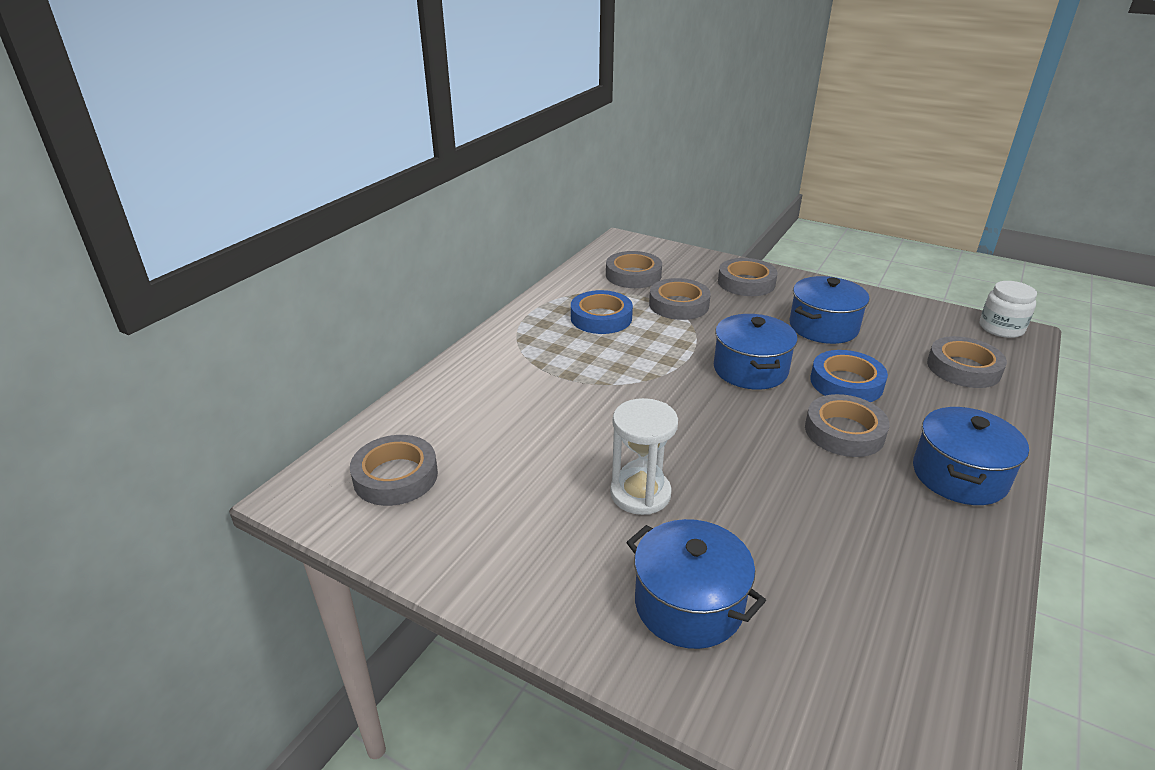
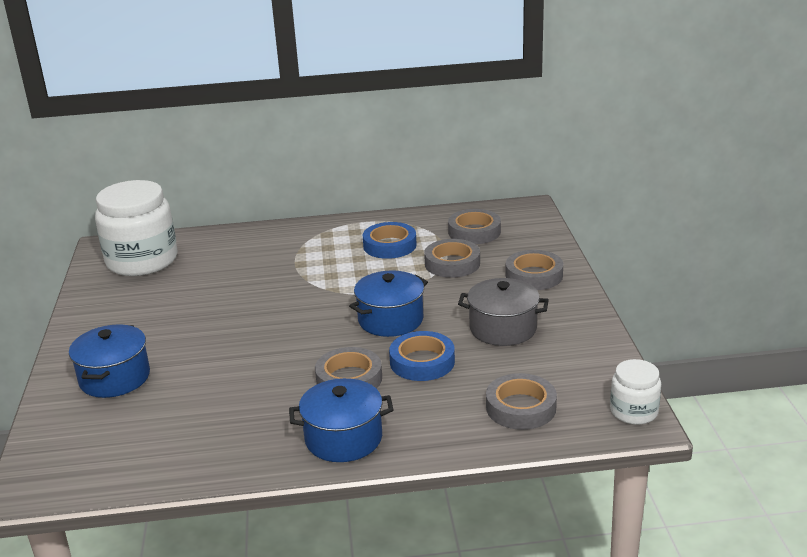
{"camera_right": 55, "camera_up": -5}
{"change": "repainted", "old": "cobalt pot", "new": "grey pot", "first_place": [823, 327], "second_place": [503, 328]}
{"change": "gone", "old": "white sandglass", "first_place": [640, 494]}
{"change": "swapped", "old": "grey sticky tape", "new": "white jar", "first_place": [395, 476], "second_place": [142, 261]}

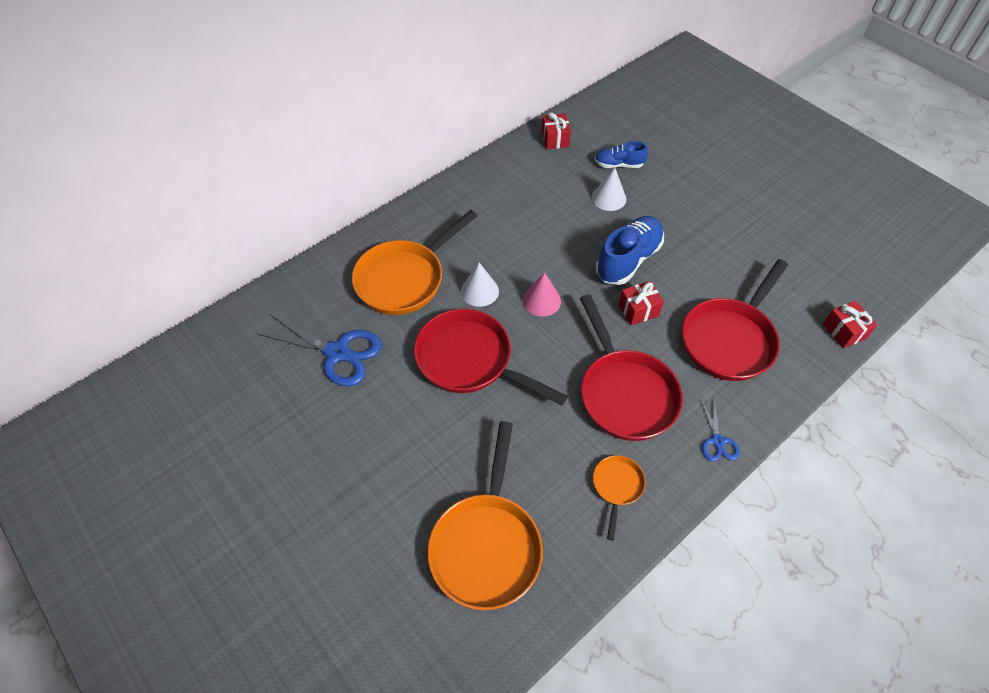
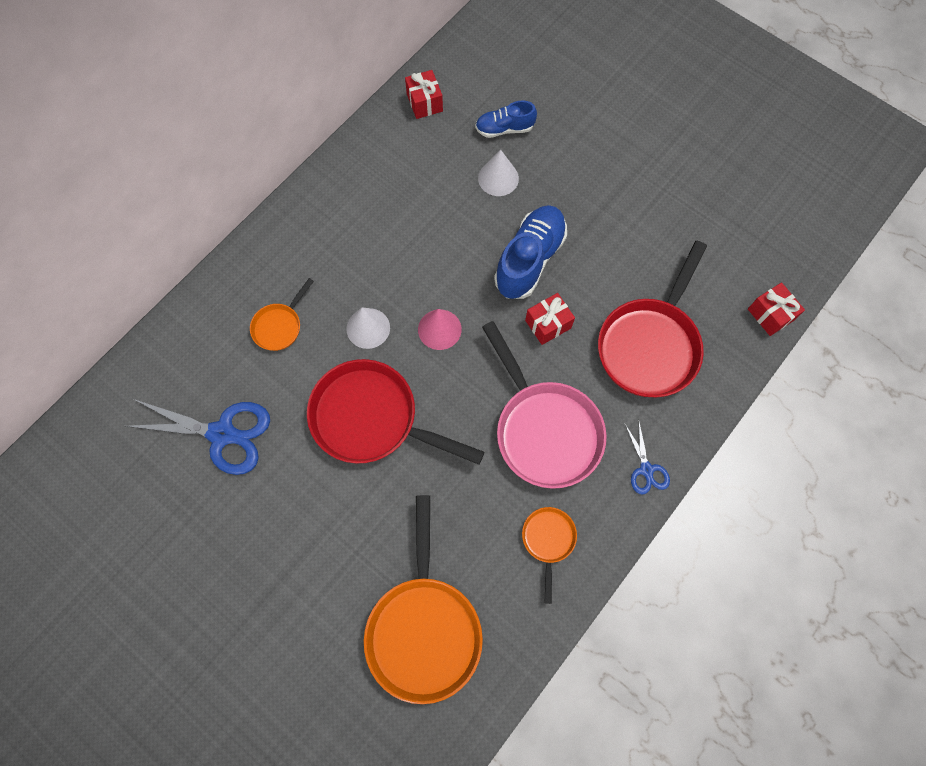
{"camera_right": -10, "camera_up": 15}
{"change": "scaled", "old": "orange-coloured frying pan", "first_place": [404, 279], "second_place": [279, 326], "factor": 0.49}
{"change": "repainted", "old": "scarlet frying pan", "new": "pink frying pan", "first_place": [625, 393], "second_place": [544, 430]}

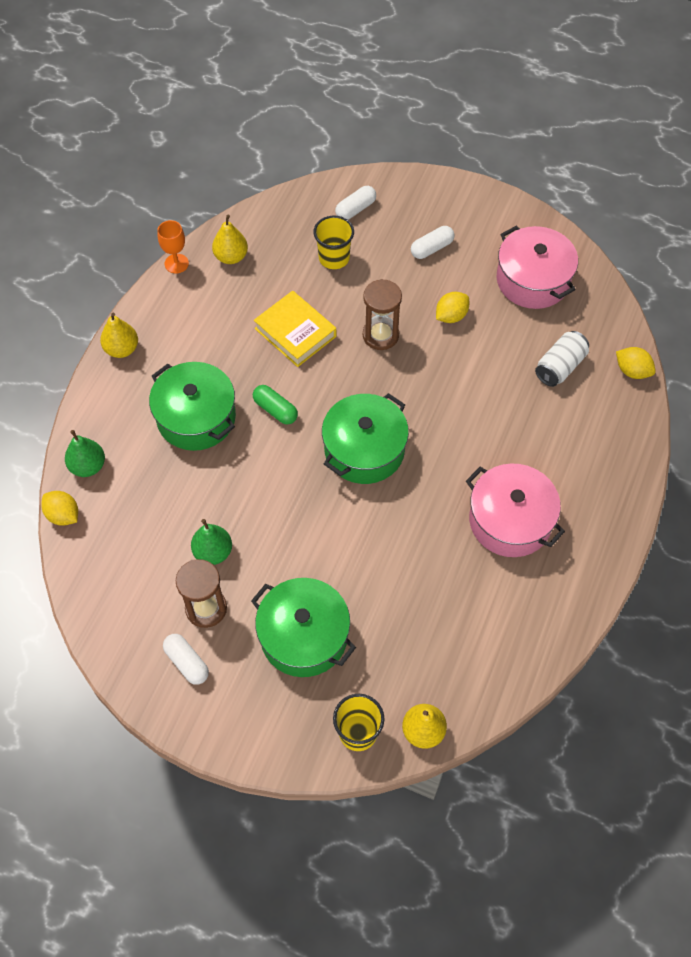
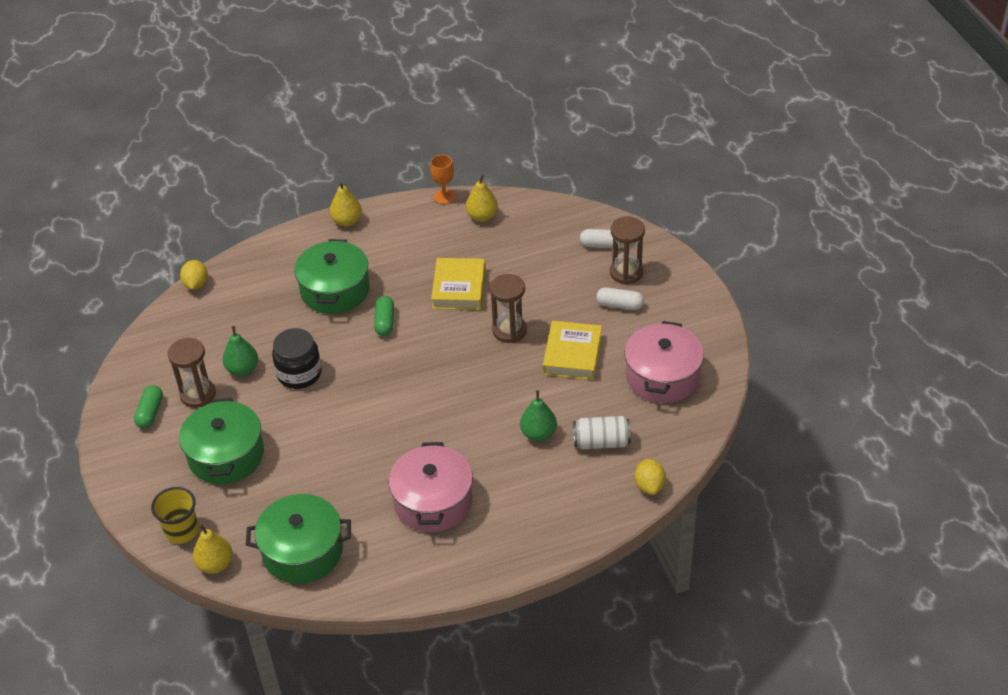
{"camera_right": 50, "camera_up": -15}
{"change": "gone", "old": "golden cup", "first_place": [334, 258]}
{"change": "swapped", "old": "golden citrus fruit", "new": "golden hardback", "first_place": [451, 316], "second_place": [572, 355]}
{"change": "shifted", "old": "green pot", "first_place": [364, 450], "second_place": [303, 551]}
{"change": "shifted", "old": "green pear fruit", "first_place": [88, 466], "second_place": [538, 434]}
{"change": "repainted", "old": "white capsule", "new": "green capsule", "first_place": [187, 662], "second_place": [150, 413]}
{"change": "new", "new": "dark brown sandglass", "second_place": [626, 273]}
{"change": "new", "new": "black jar", "second_place": [299, 374]}

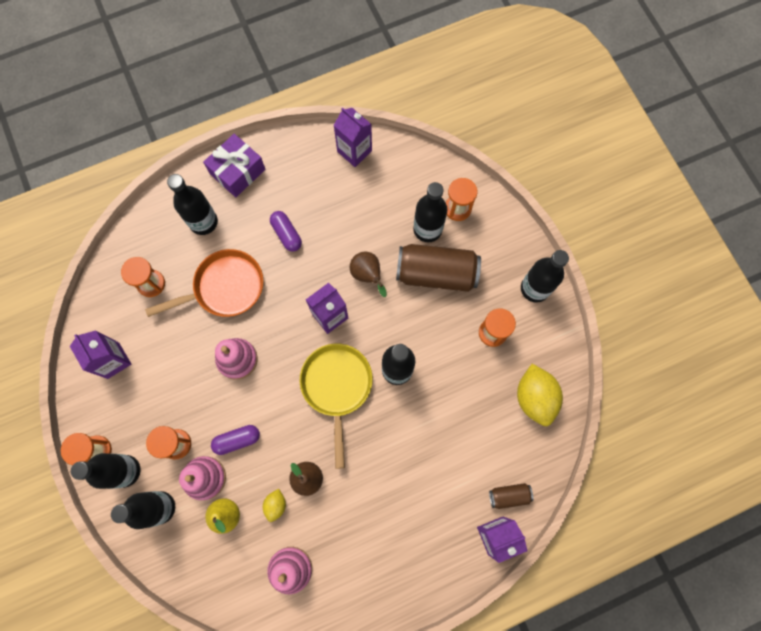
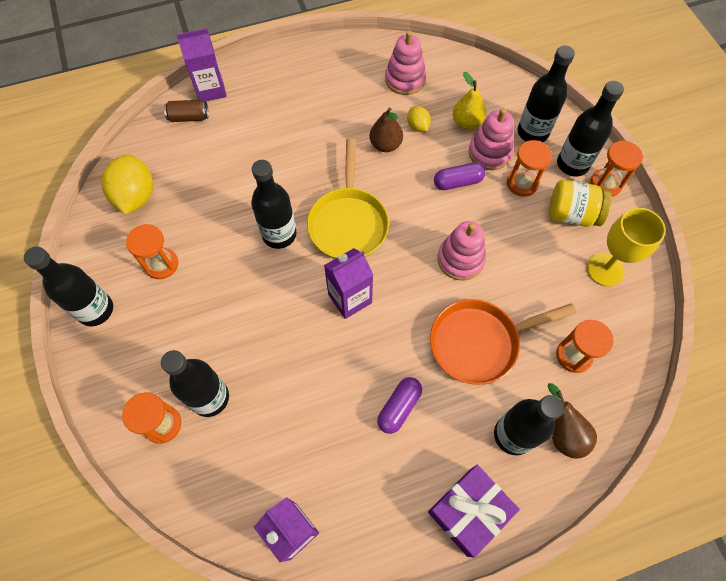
{"camera_right": -175, "camera_up": -10}
{"change": "rotated", "old": "purple capsule", "first_place": [286, 234], "second_place": [399, 407], "degrees": 60}
{"change": "gone", "old": "dark brown tin", "first_place": [436, 273]}
{"change": "shifted", "old": "dark brown pear fruit", "first_place": [367, 275], "second_place": [563, 433]}
{"change": "swapped", "old": "purple milk carton", "new": "golden wine glass", "first_place": [113, 360], "second_place": [605, 269]}
{"change": "rotated", "old": "golden citrus fruit", "first_place": [276, 505], "second_place": [418, 126], "degrees": -45}
{"change": "new", "new": "golden jar", "second_place": [572, 214]}

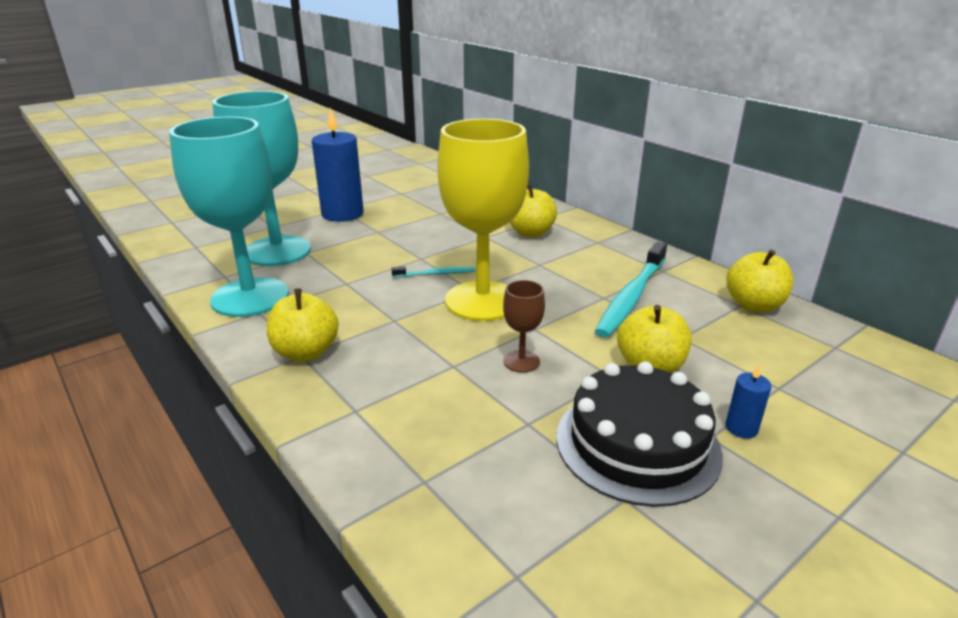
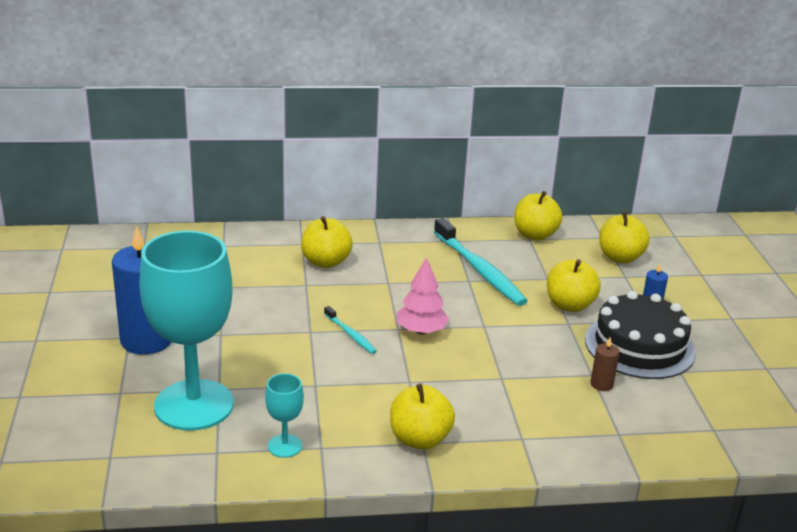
{"camera_right": -60, "camera_up": 0}
{"change": "scaled", "old": "turquoise wine glass", "first_place": [250, 297], "second_place": [285, 446], "factor": 0.42}
{"change": "swapped", "old": "golden wine glass", "new": "pink fir tree", "first_place": [482, 301], "second_place": [421, 331]}
{"change": "rotated", "old": "turquoise toothbrush", "first_place": [436, 274], "second_place": [350, 334], "degrees": 120}
{"change": "gone", "old": "dark brown wine glass", "first_place": [521, 361]}
{"change": "new", "new": "golden toy apple", "second_place": [620, 257]}
{"change": "new", "new": "dark brown candle", "second_place": [601, 384]}

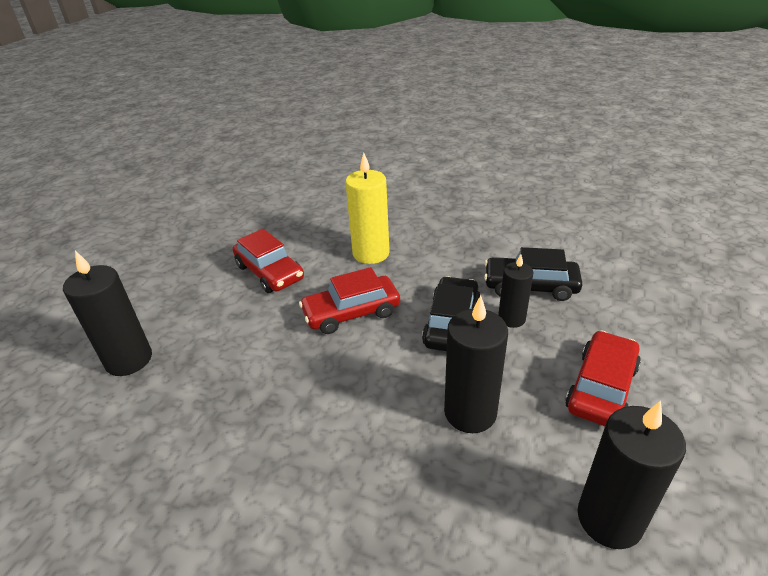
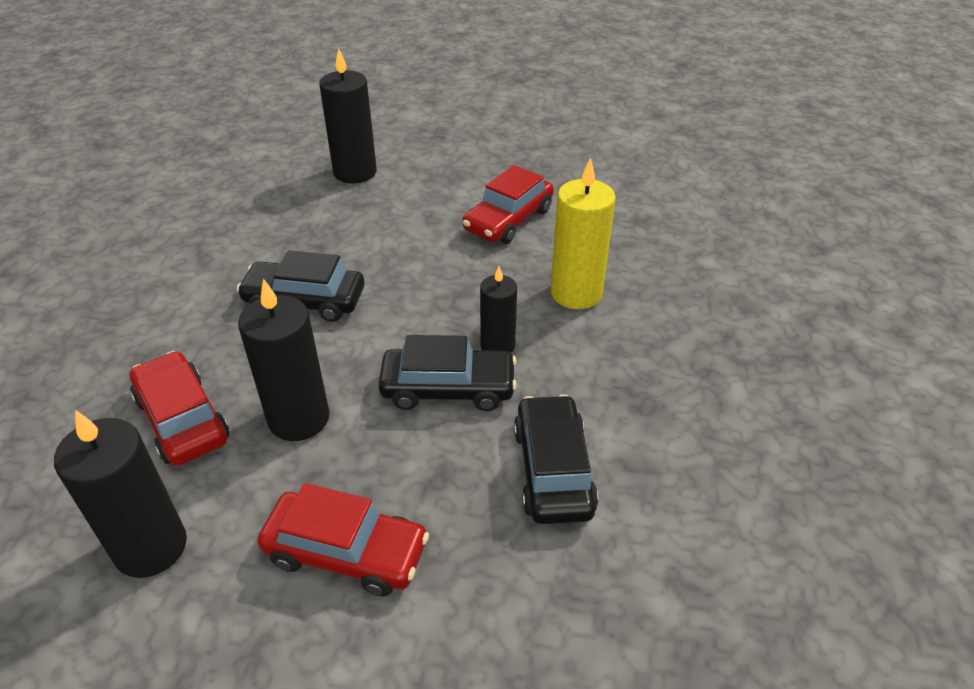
{"camera_right": 75, "camera_up": 5}
{"change": "shifted", "old": "black candle", "first_place": [511, 318], "second_place": [497, 346]}
{"change": "shifted", "old": "scarlet toy car", "first_place": [351, 312], "second_place": [182, 419]}
{"change": "new", "new": "black toy car", "second_place": [305, 300]}

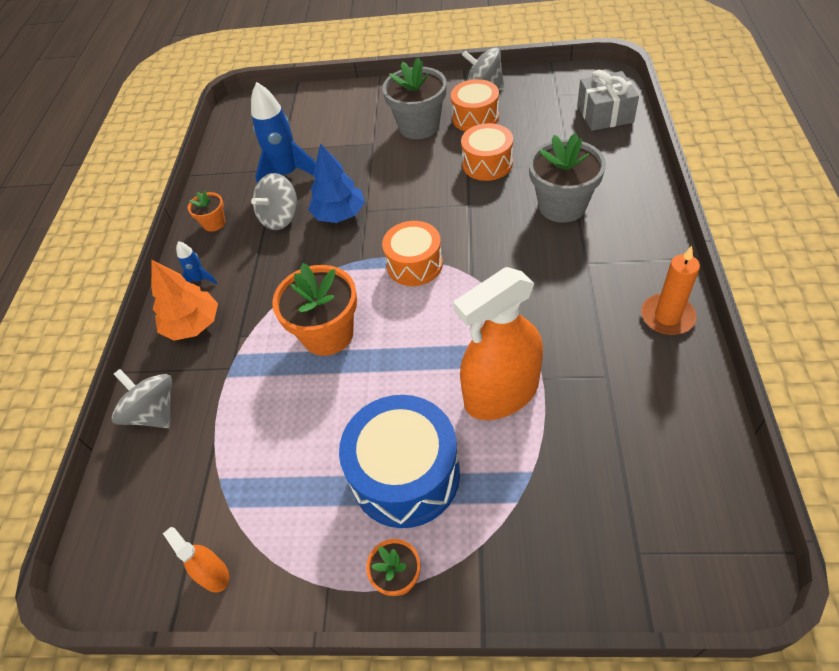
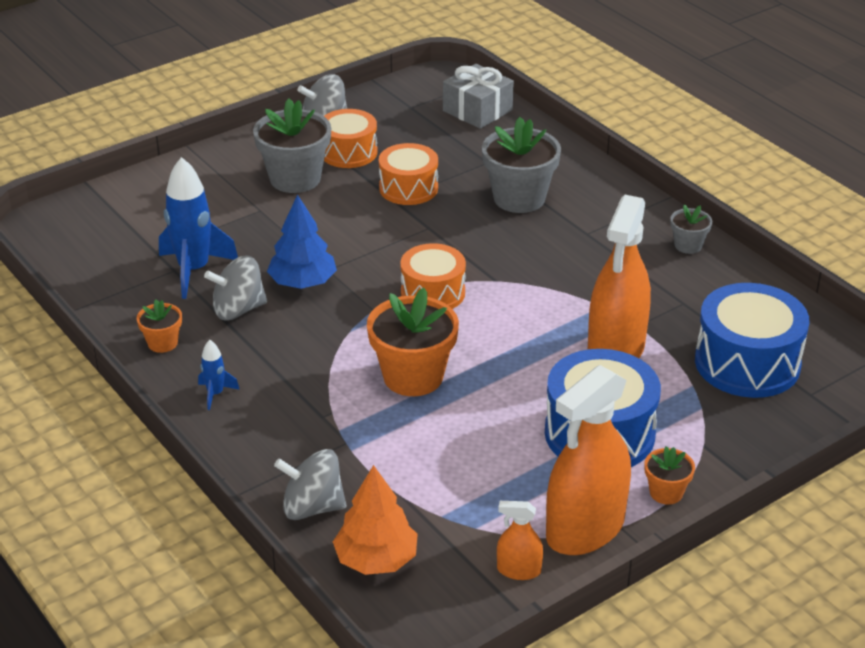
{"camera_right": -45, "camera_up": -15}
{"change": "rotated", "old": "grey toy top", "first_place": [280, 218], "second_place": [238, 309], "degrees": 75}
{"change": "swapped", "old": "orange-coloured candle", "new": "grey potted plant", "first_place": [667, 316], "second_place": [688, 245]}
{"change": "shifted", "old": "orange-coloured fir tree", "first_place": [193, 325], "second_place": [376, 560]}
{"change": "new", "new": "cobalt snare drum", "second_place": [747, 363]}
{"change": "new", "new": "orange-coloured spray cleaner", "second_place": [585, 529]}

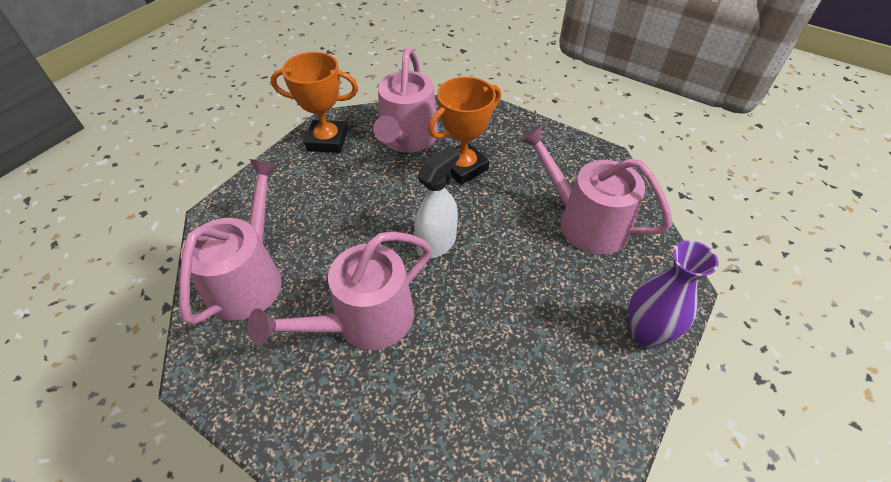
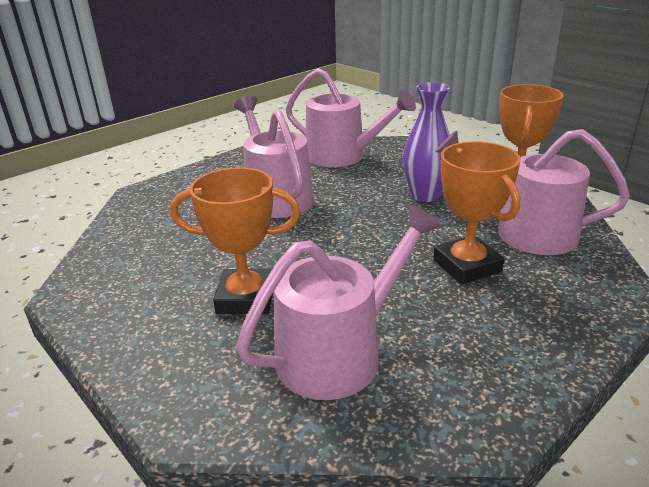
{"camera_right": 105, "camera_up": -20}
{"change": "gone", "old": "white spray cleaner", "first_place": [437, 243]}
{"change": "shifted", "old": "purple tall vase", "first_place": [645, 333], "second_place": [425, 195]}
{"change": "new", "new": "orange-coloured award cup", "second_place": [246, 298]}

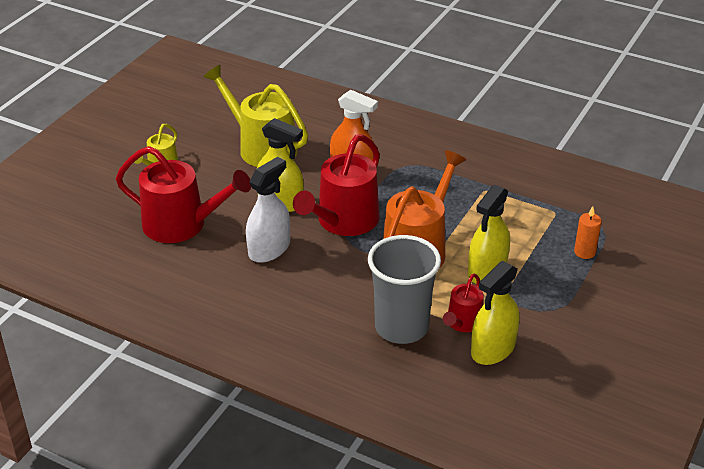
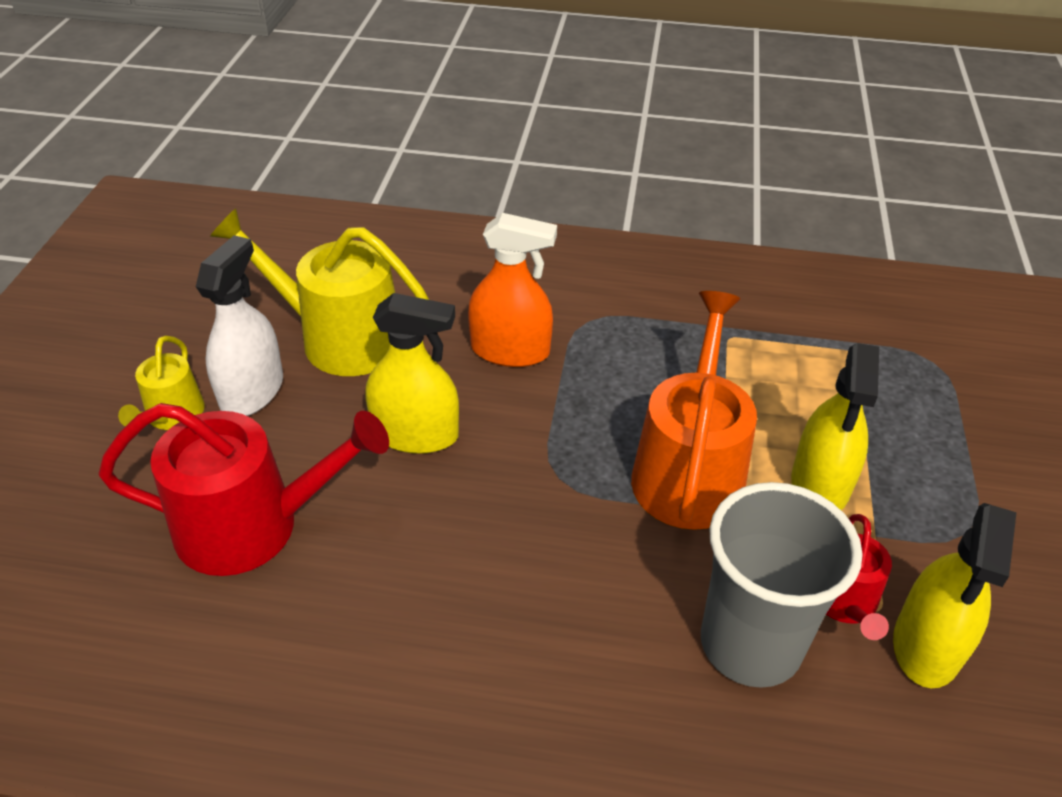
{"camera_right": -20, "camera_up": 5}
{"change": "gone", "old": "scarlet watering pot", "first_place": [343, 221]}
{"change": "shifted", "old": "white spray cleaner", "first_place": [269, 249], "second_place": [252, 391]}
{"change": "gone", "old": "orange-coloured candle", "first_place": [584, 252]}

